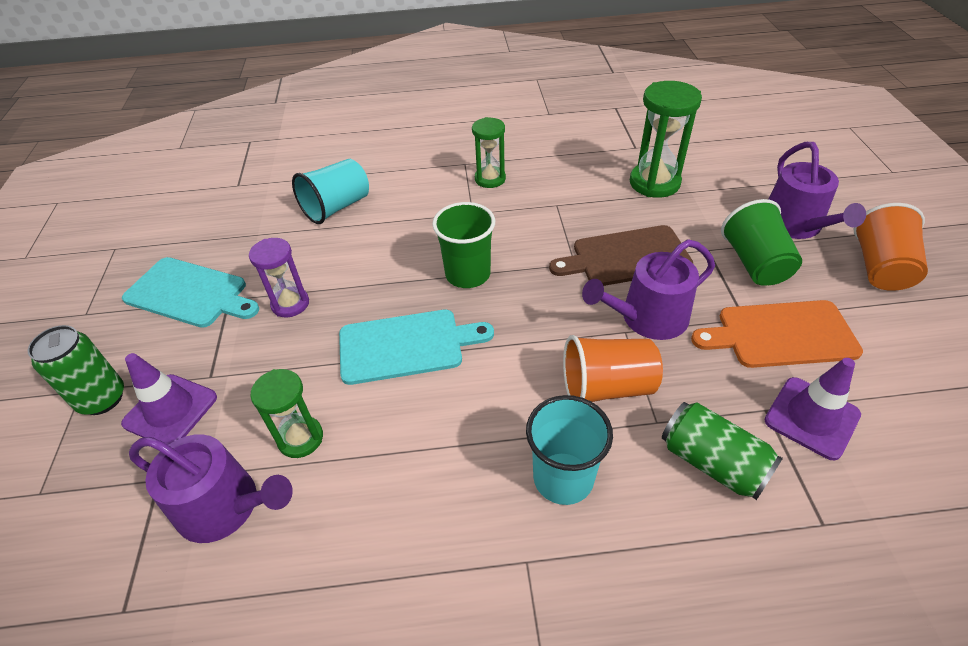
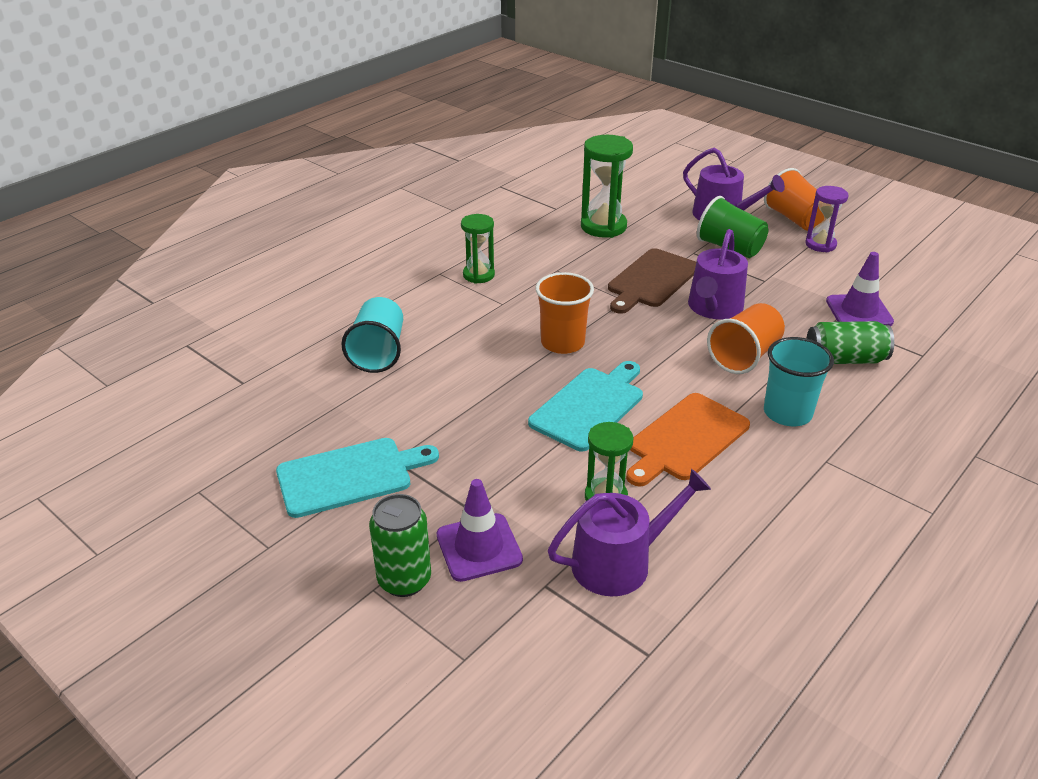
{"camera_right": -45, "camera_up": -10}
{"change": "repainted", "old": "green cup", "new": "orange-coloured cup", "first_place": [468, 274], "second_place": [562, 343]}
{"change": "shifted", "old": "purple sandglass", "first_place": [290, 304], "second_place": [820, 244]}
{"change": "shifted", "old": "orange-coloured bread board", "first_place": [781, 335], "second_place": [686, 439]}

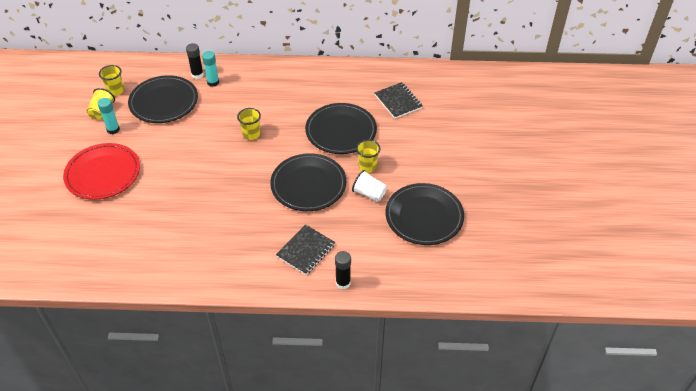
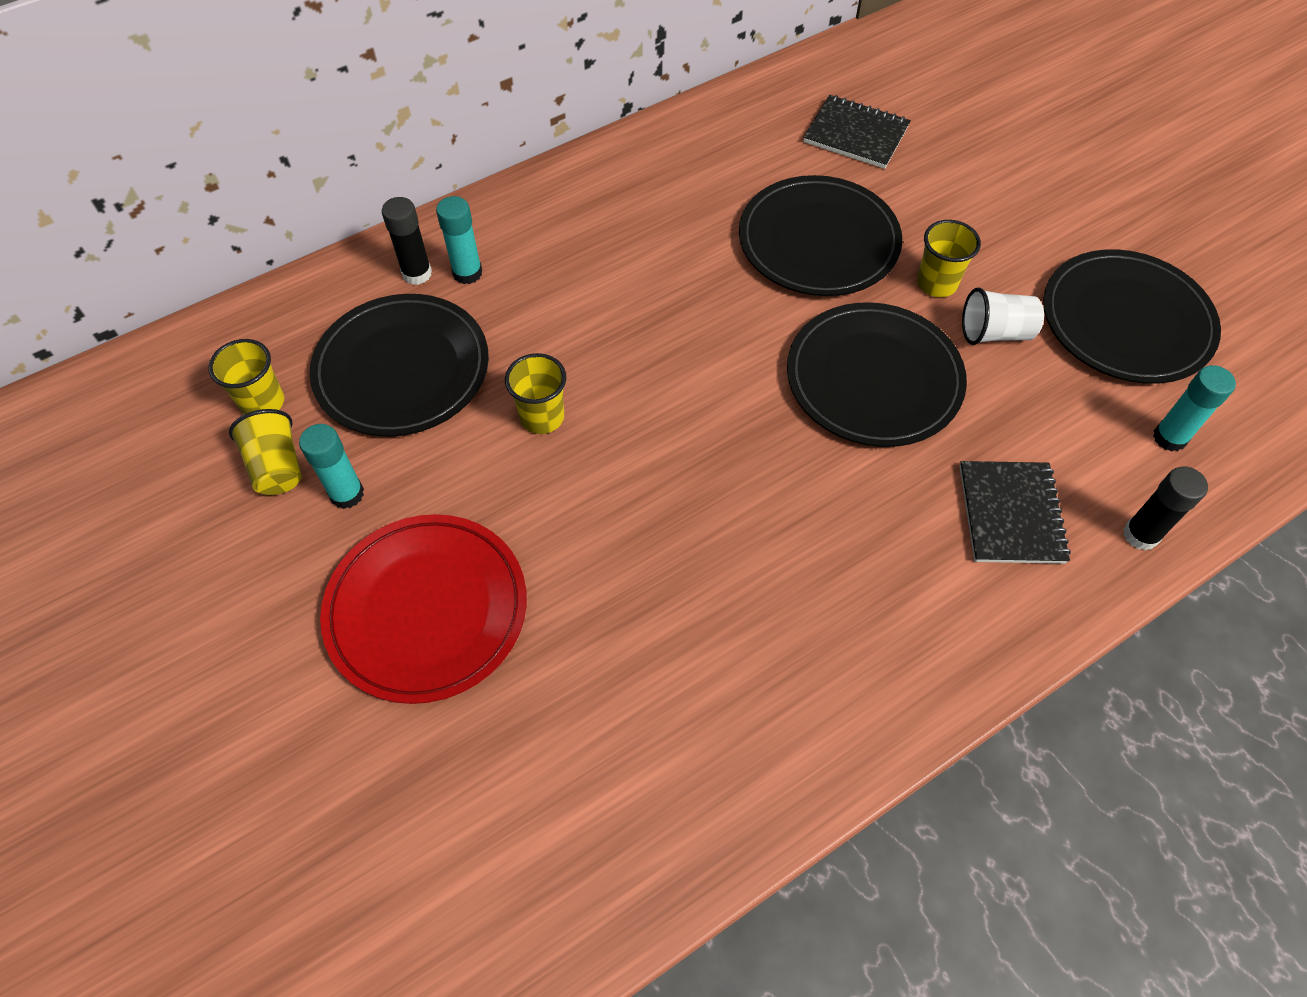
{"camera_right": -35, "camera_up": 10}
{"change": "shifted", "old": "golden cup", "first_place": [251, 134], "second_place": [542, 417]}
{"change": "new", "new": "turquoise glue stick", "second_place": [1169, 437]}

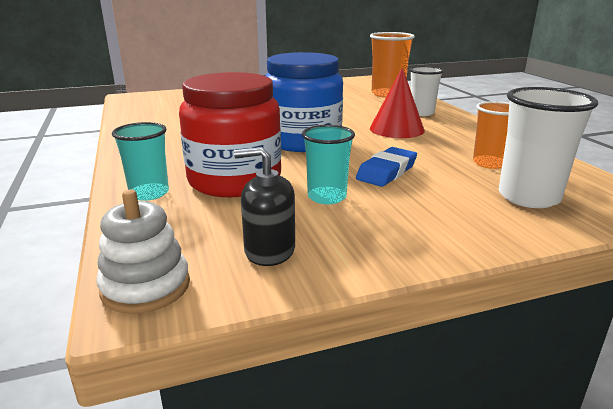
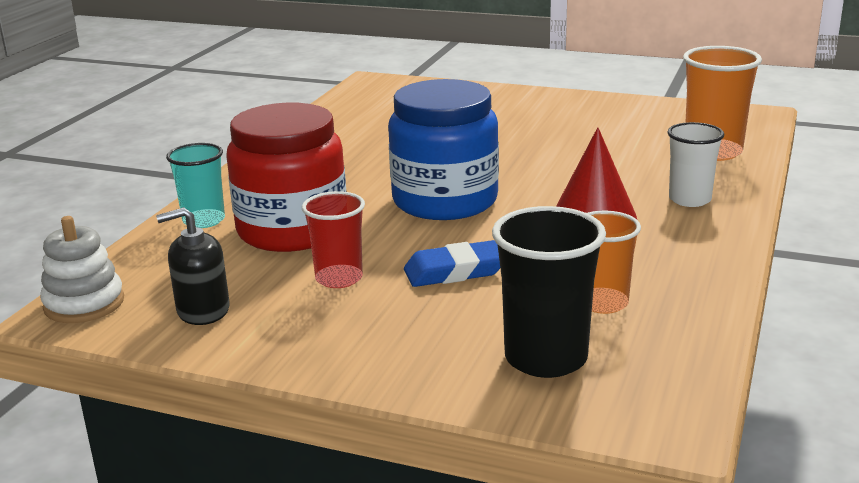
{"camera_right": 40, "camera_up": 0}
{"change": "repainted", "old": "white cup", "new": "black cup", "first_place": [528, 197], "second_place": [545, 358]}
{"change": "repainted", "old": "turquoise cup", "new": "scarlet cup", "first_place": [327, 197], "second_place": [339, 278]}
{"change": "rotated", "old": "black pump bottle", "first_place": [269, 250], "second_place": [203, 310], "degrees": -60}

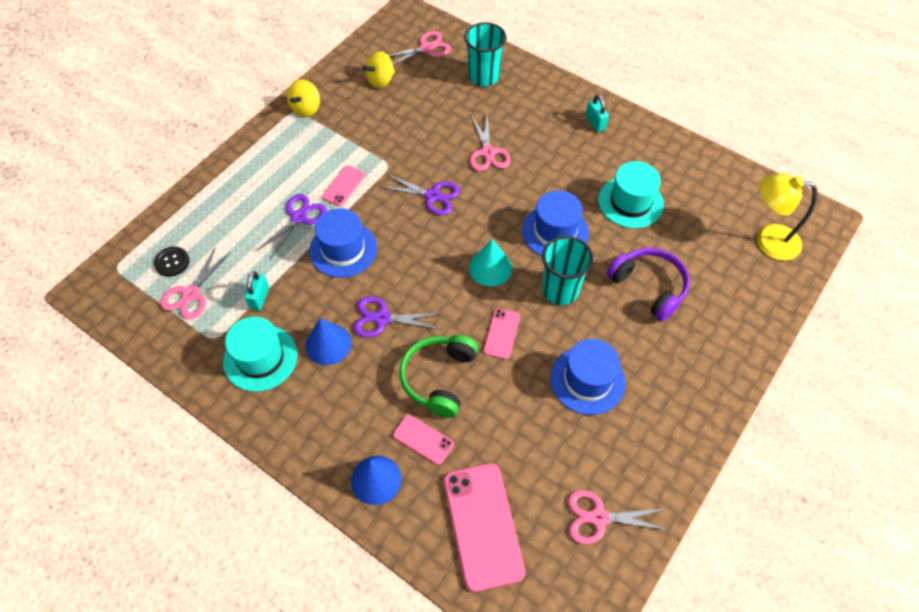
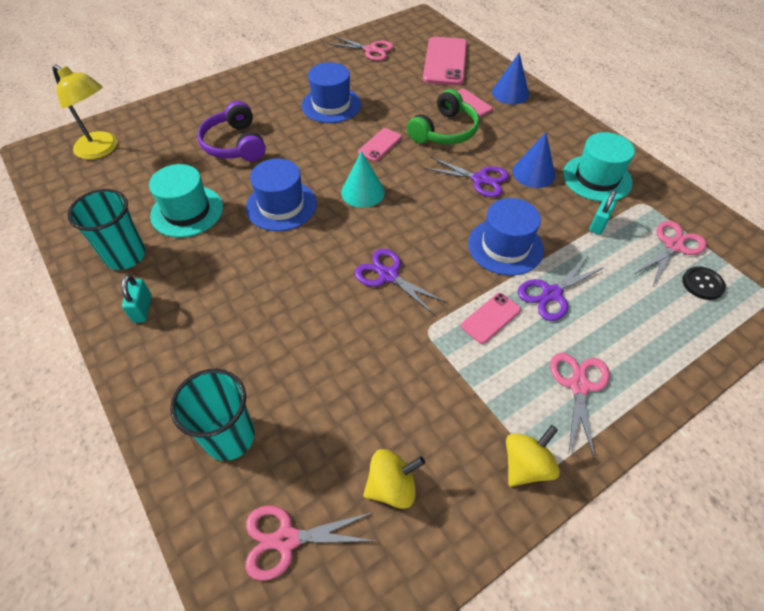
{"camera_right": -160, "camera_up": -5}
{"change": "shifted", "old": "pink scissors", "first_place": [488, 152], "second_place": [578, 385]}
{"change": "shifted", "old": "turquoise cup", "first_place": [560, 290], "second_place": [125, 256]}

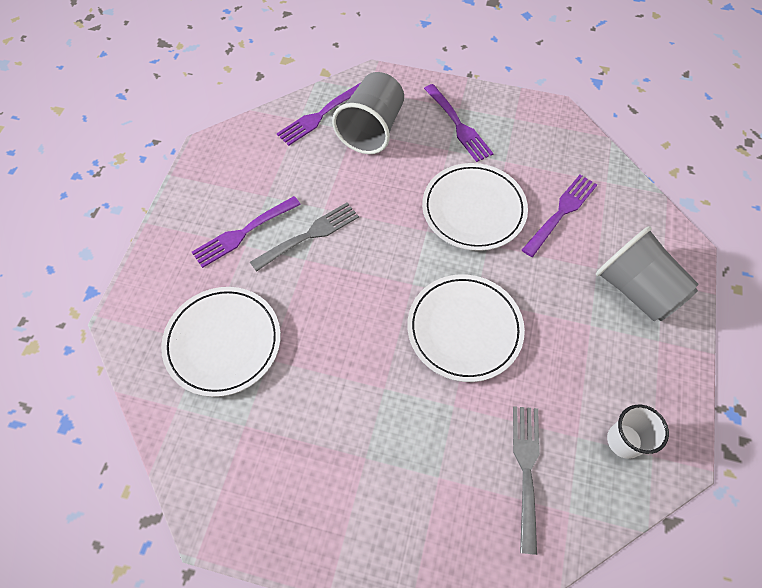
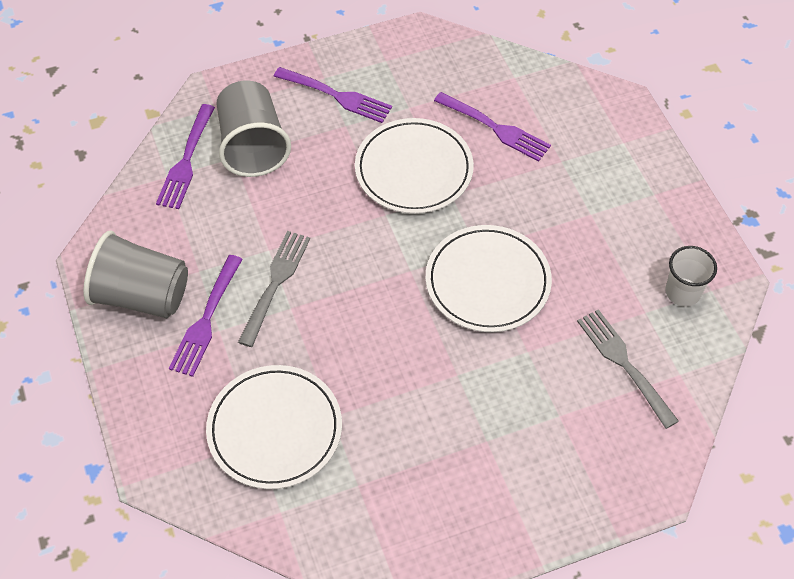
{"camera_right": -35, "camera_up": -5}
{"change": "rotated", "old": "purple table fork", "first_place": [561, 213], "second_place": [495, 128], "degrees": 120}
{"change": "shifted", "old": "grey cup", "first_place": [636, 289], "second_place": [142, 296]}

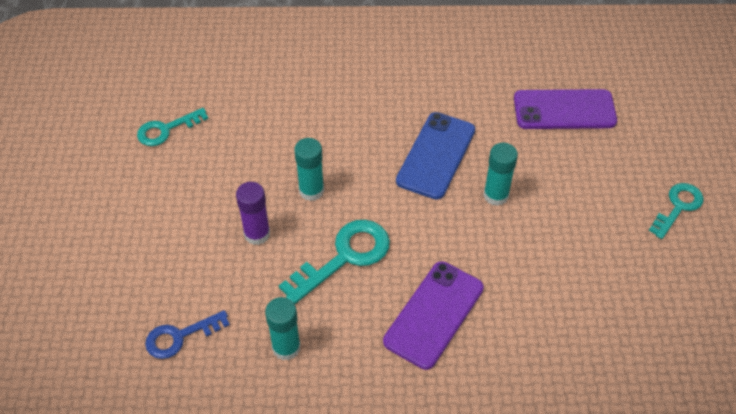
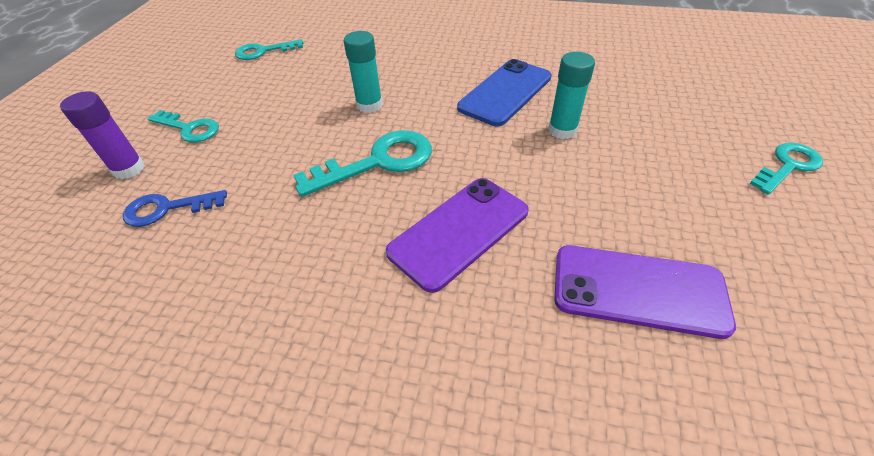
{"camera_right": 15, "camera_up": -5}
{"change": "shifted", "old": "purple mobile phone", "first_place": [564, 110], "second_place": [638, 290]}
{"change": "shifted", "old": "purple glue stick", "first_place": [257, 234], "second_place": [129, 169]}
{"change": "gone", "old": "turquoise glue stick", "first_place": [286, 347]}
{"change": "new", "new": "turquoise door key", "second_place": [189, 128]}

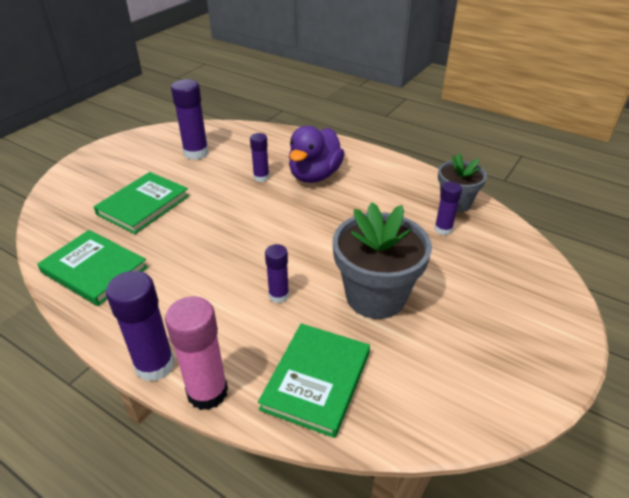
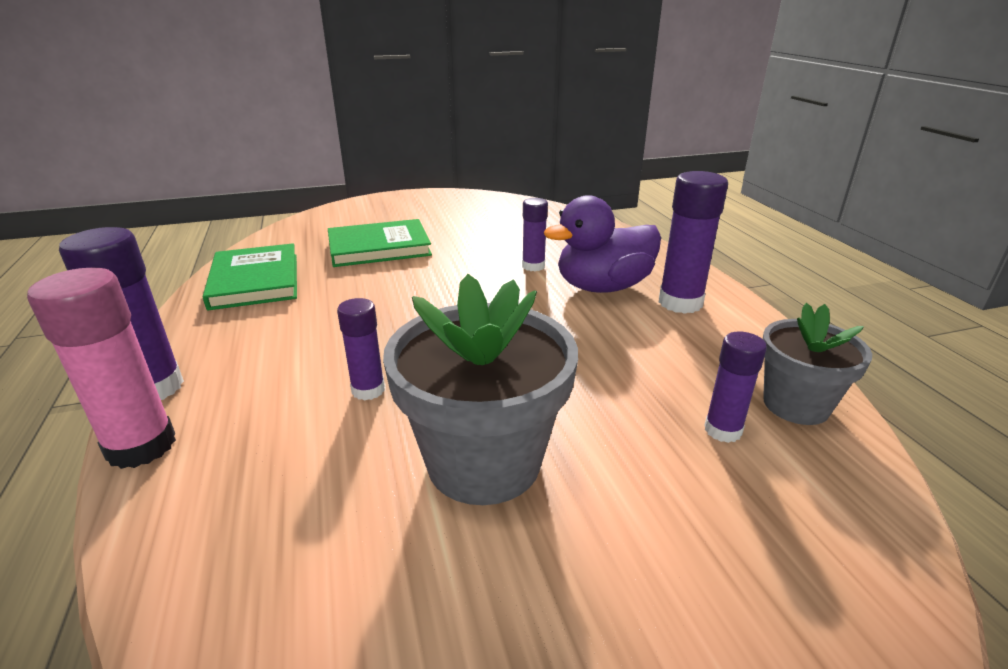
{"camera_right": 40, "camera_up": -10}
{"change": "shifted", "old": "purple glue stick", "first_place": [196, 153], "second_place": [680, 303]}
{"change": "gone", "old": "green hardback", "first_place": [316, 380]}

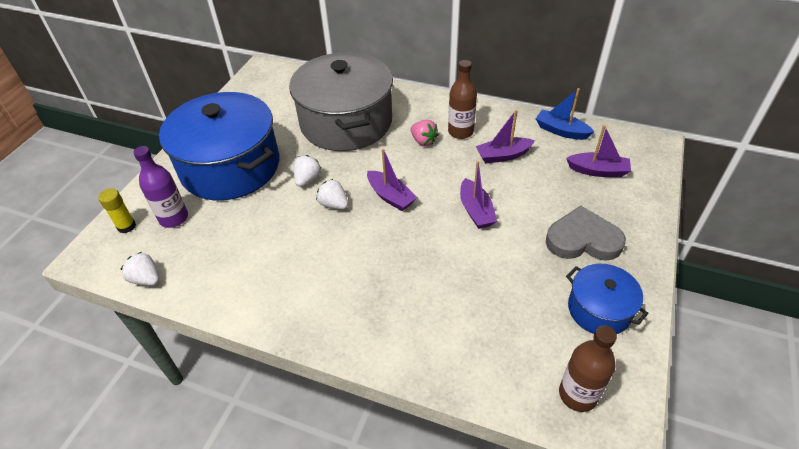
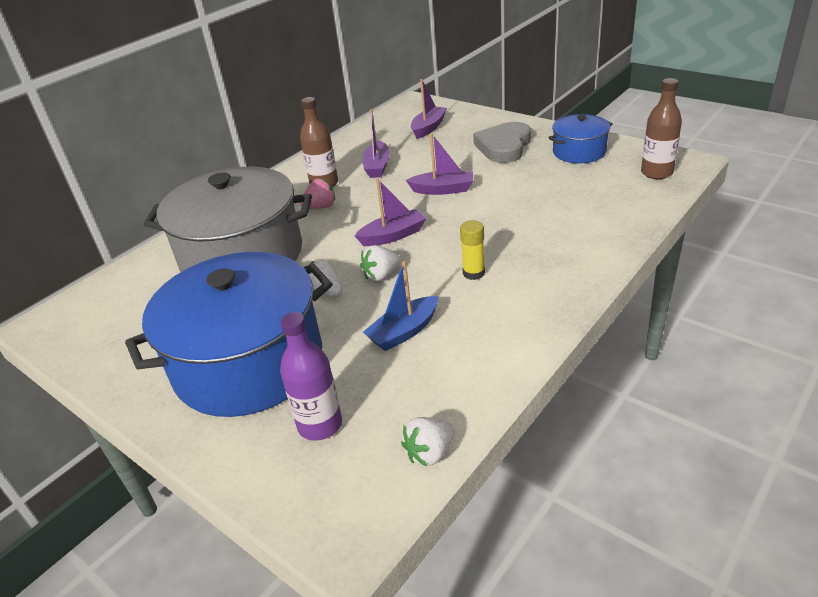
{"camera_right": -70, "camera_up": -10}
{"change": "shifted", "old": "cobalt boat", "first_place": [561, 131], "second_place": [404, 332]}
{"change": "shifted", "old": "golden glue stick", "first_place": [126, 226], "second_place": [473, 273]}

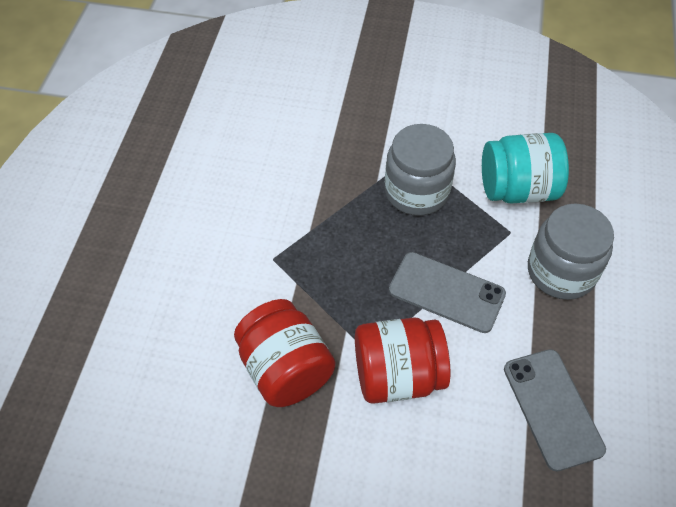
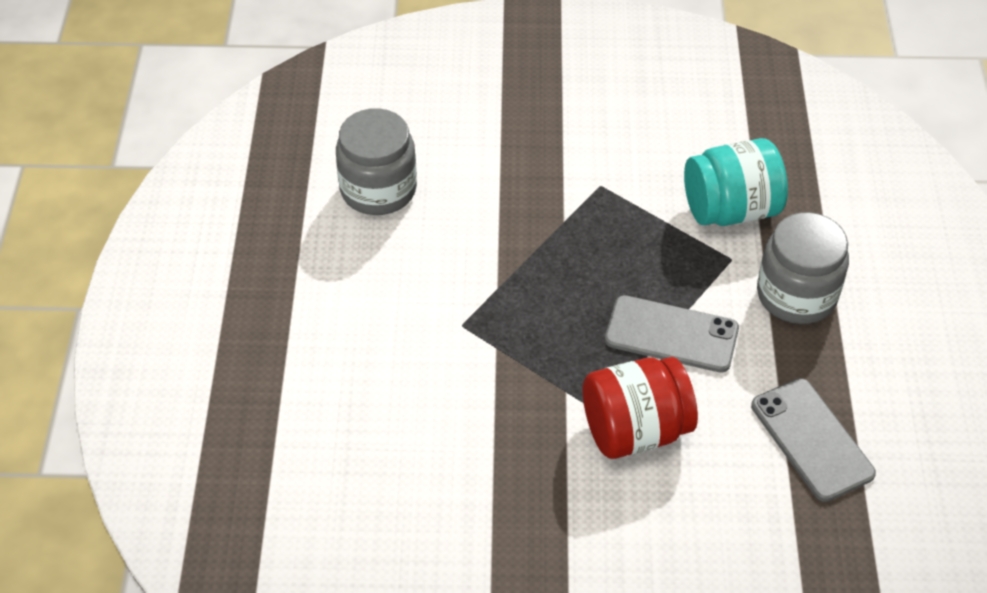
{"camera_right": -10, "camera_up": -5}
{"change": "shifted", "old": "grey jar", "first_place": [416, 191], "second_place": [378, 189]}
{"change": "gone", "old": "scarlet jar", "first_place": [285, 369]}

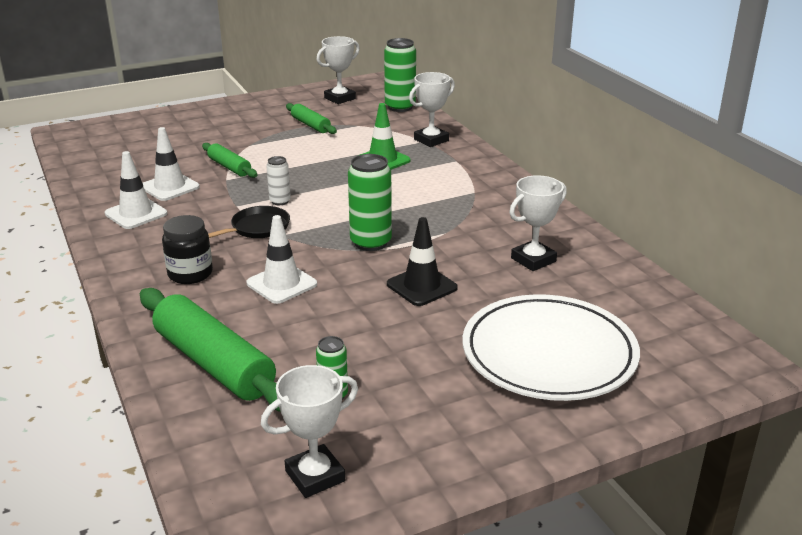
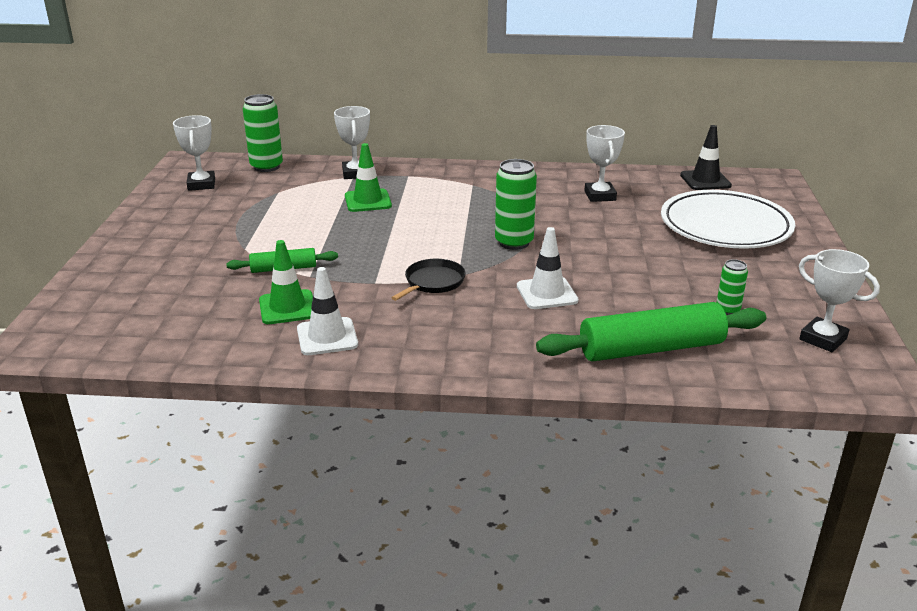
{"camera_right": -60, "camera_up": 0}
{"change": "gone", "old": "green dough roller", "first_place": [310, 125]}
{"change": "repainted", "old": "white traffic cone", "new": "green traffic cone", "first_place": [170, 187], "second_place": [287, 307]}
{"change": "gone", "old": "white tin", "first_place": [280, 201]}
{"change": "rotated", "old": "black frying pan", "first_place": [257, 228], "second_place": [433, 282], "degrees": 45}
{"change": "gone", "old": "black jar", "first_place": [190, 274]}
{"change": "shifted", "old": "black traffic cone", "first_place": [421, 286], "second_place": [705, 180]}
{"change": "rotated", "old": "white award cup", "first_place": [315, 476], "second_place": [823, 339], "degrees": -45}

